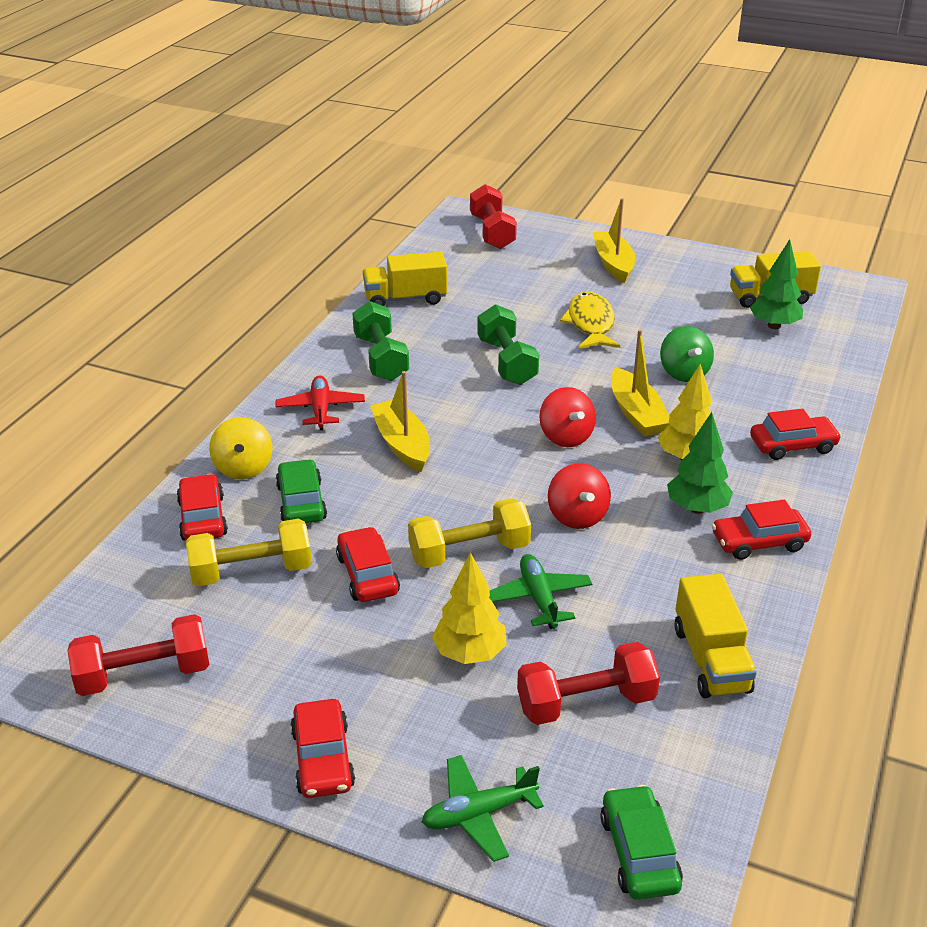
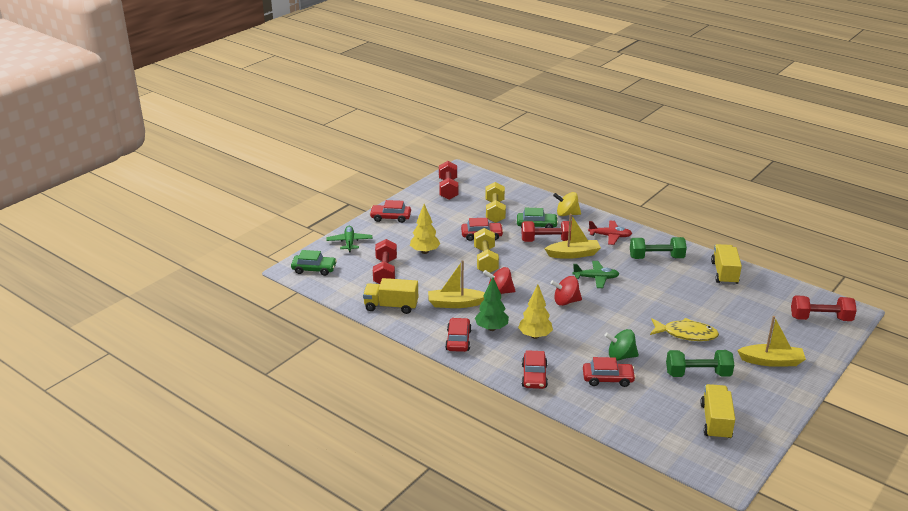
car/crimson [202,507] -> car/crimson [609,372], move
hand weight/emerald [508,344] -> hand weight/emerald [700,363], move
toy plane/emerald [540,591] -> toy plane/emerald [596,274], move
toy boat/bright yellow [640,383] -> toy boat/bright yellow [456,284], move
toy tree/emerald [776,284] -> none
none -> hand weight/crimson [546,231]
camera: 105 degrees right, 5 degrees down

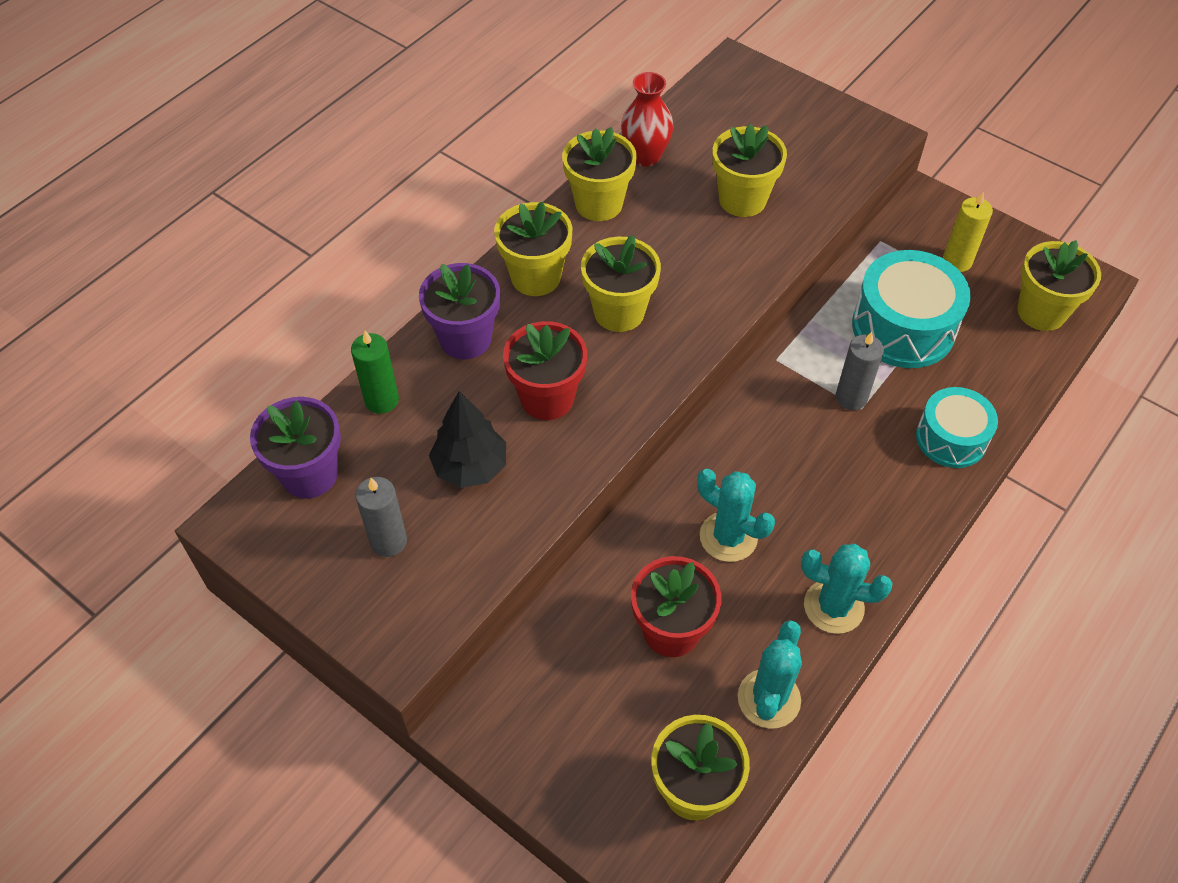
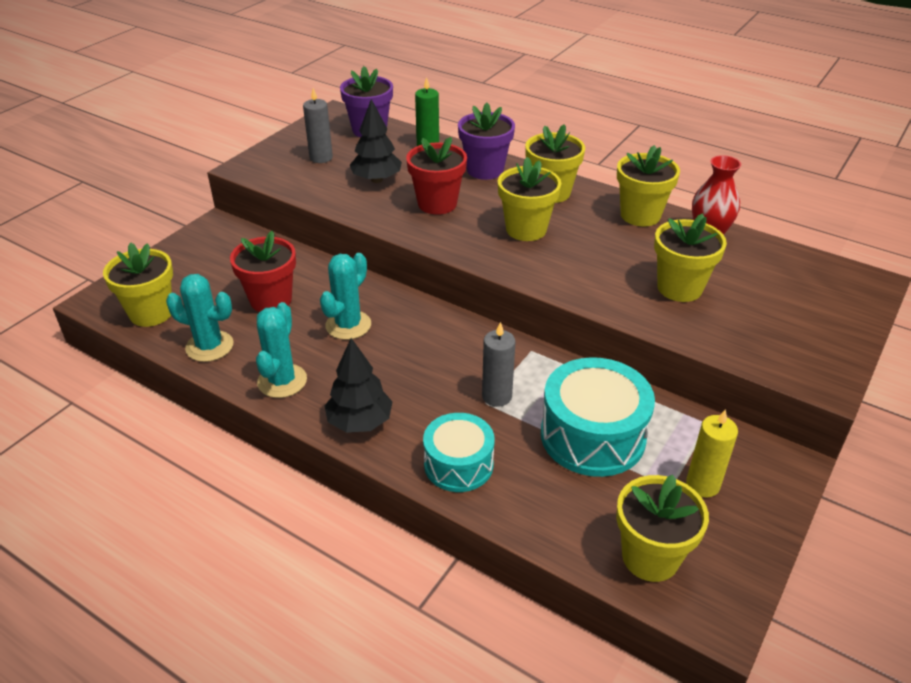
none -> toy tree/ebony [359,385]
camera: 85 degrees right, 15 degrees down

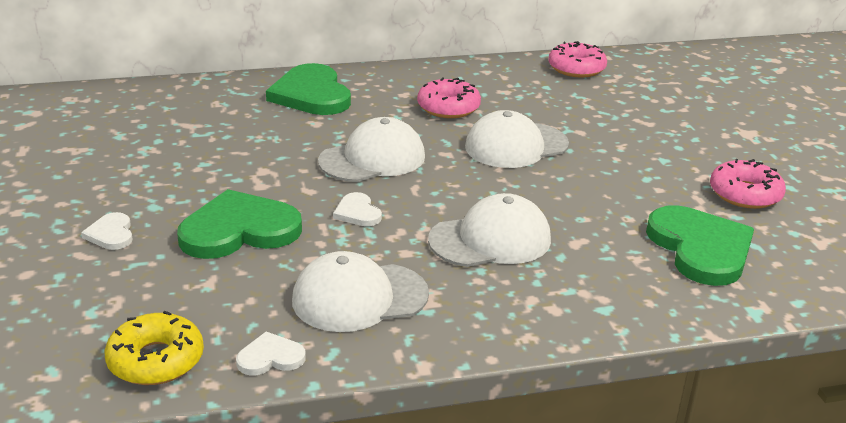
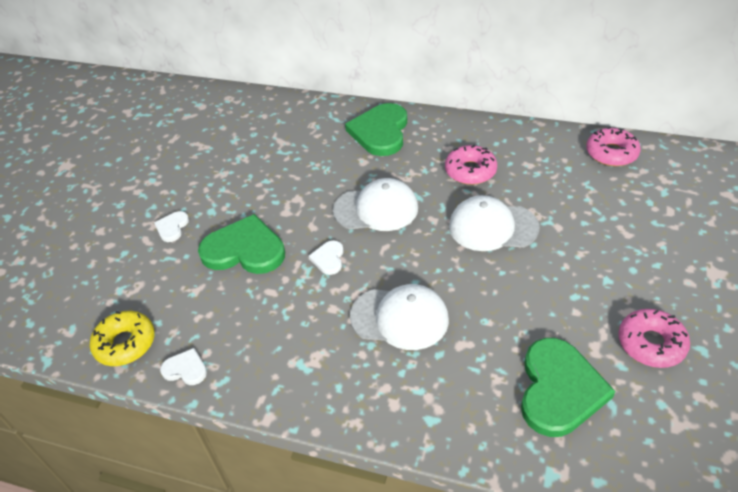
cap/snow-white [360,291] -> none
camera: 35 degrees right, 15 degrees up

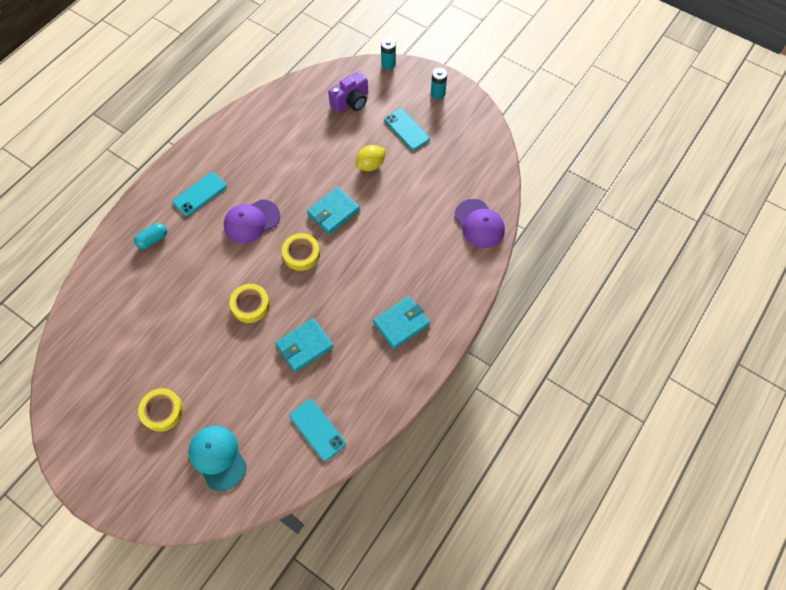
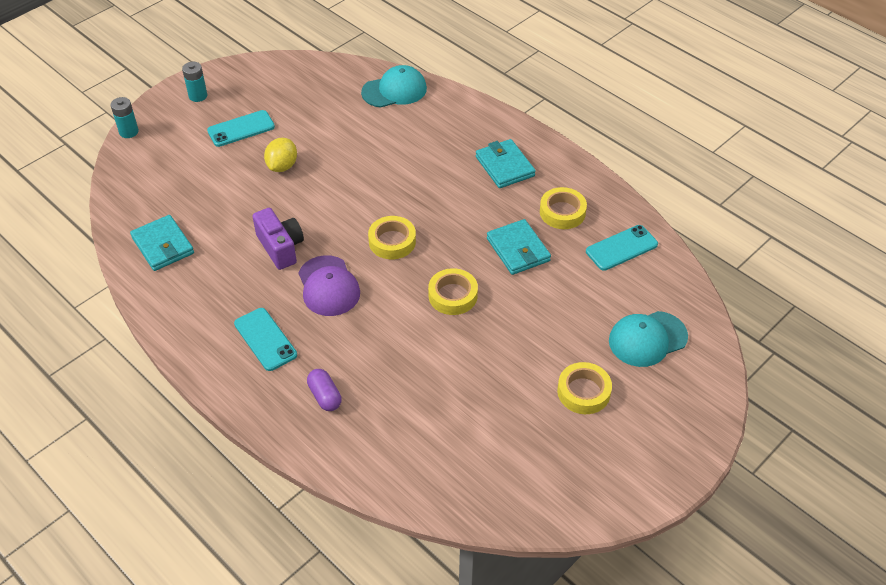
pill shape/teal [150,236] -> pill shape/violet [324,390]
wallet/teal [333,210] -> wallet/teal [162,243], move
camera/violet [348,92] -> camera/violet [278,239], move
lemon/bright yellow [370,158] -> lemon/bright yellow [280,155], 45 degrees clockwise
cap/violet [479,223] -> cap/teal [394,86]
none -> sticky tape/bright yellow [563,208]
camera: 80 degrees left, 15 degrees down

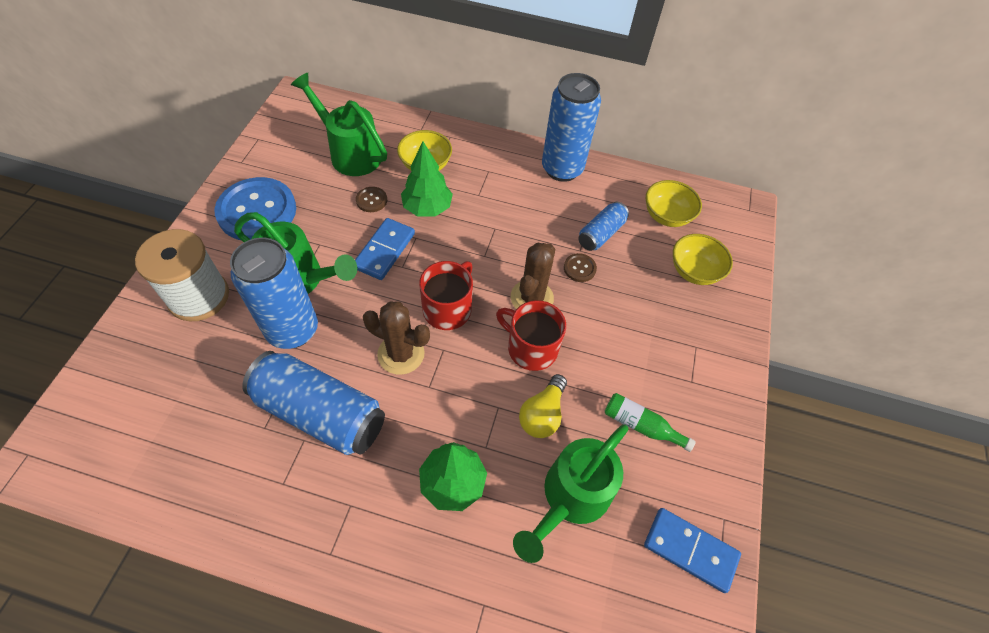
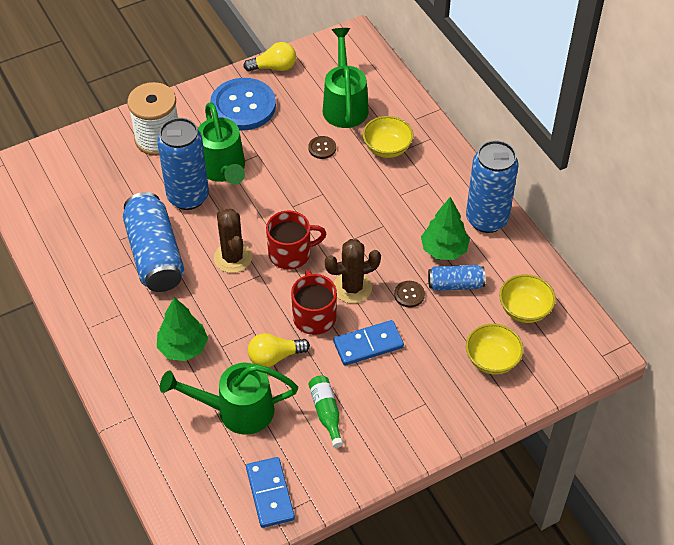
domino/blue [385,249] -> domino/blue [368,343], move
toy tree/emerald [427,179] -> toy tree/emerald [445,228], move
none -> light bulb/bright yellow [269,57]
camera: 50 degrees right, 5 degrees down

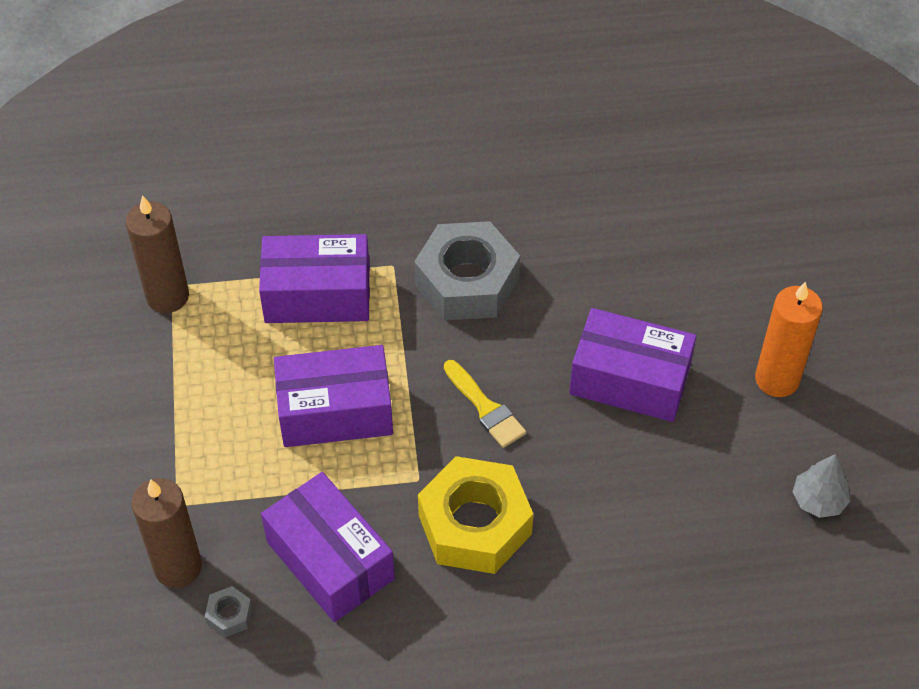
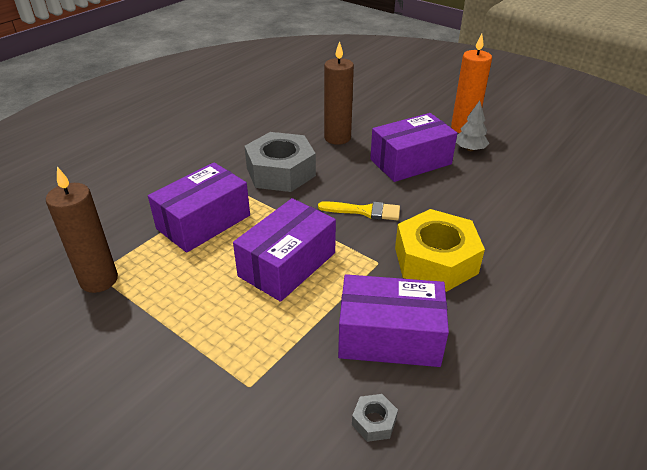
pillar candle/russet [166,533] -> pillar candle/russet [339,93], move
toy tree/ash-grey [821,486] -> toy tree/ash-grey [472,126], move
camera: 45 degrees left, 15 degrees down

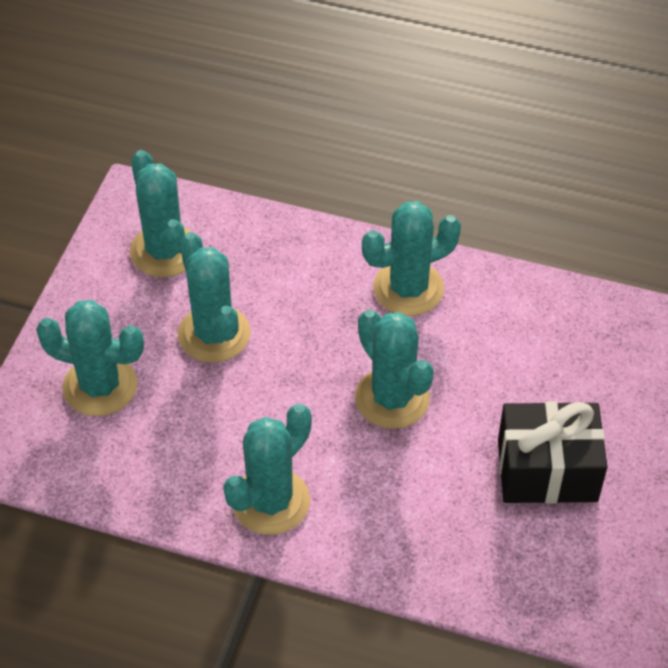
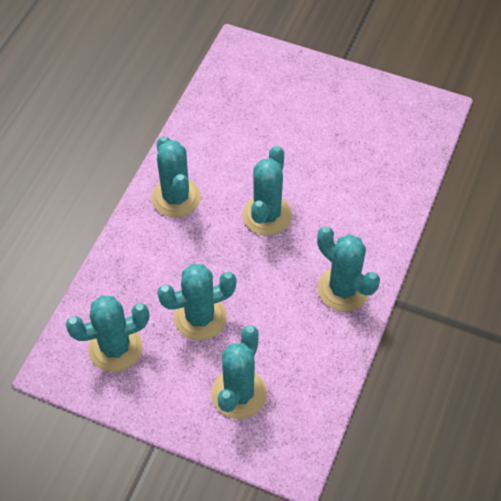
saguaro cactus/teal [394,369] -> saguaro cactus/teal [267,191], 45 degrees counterclockwise
gift/ebony [552,452] -> none
camera: 85 degrees left, 5 degrees up

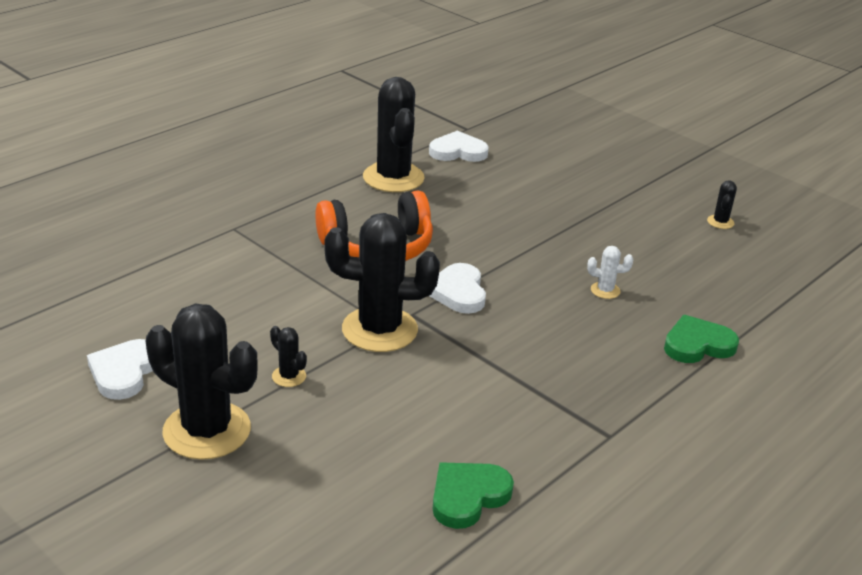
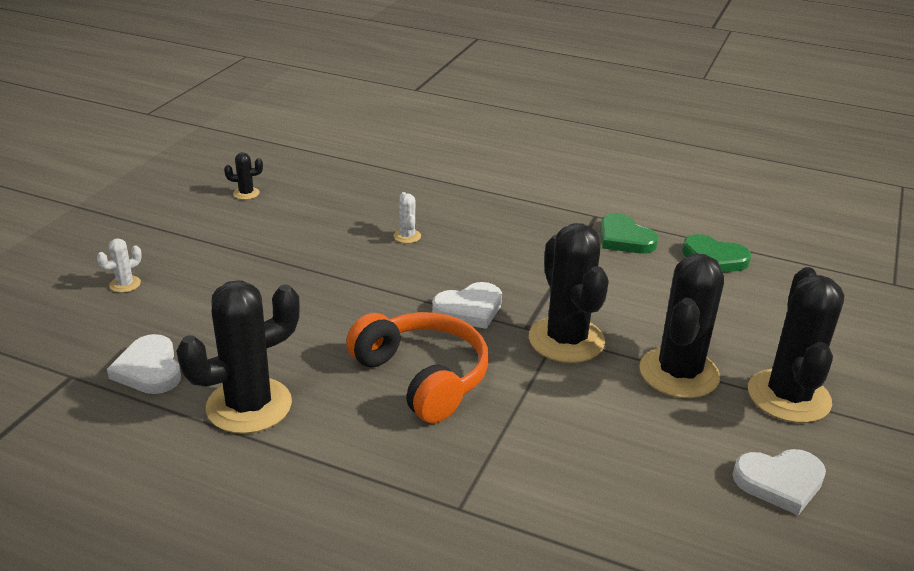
saguaro cactus/ebony [288,356] -> saguaro cactus/ebony [681,326], x2.38
heart/emerald [701,339] -> heart/emerald [629,233], move
none -> saguaro cactus/snow-white [119,265]
camera: 110 degrees left, 0 degrees up

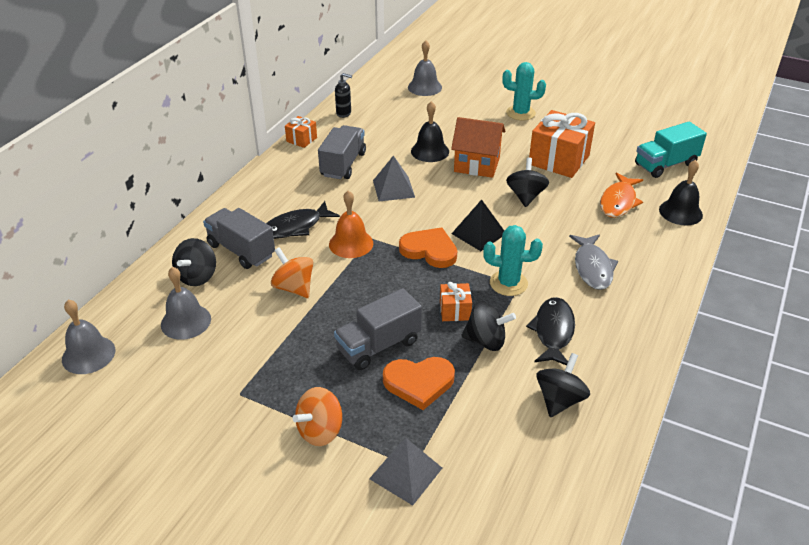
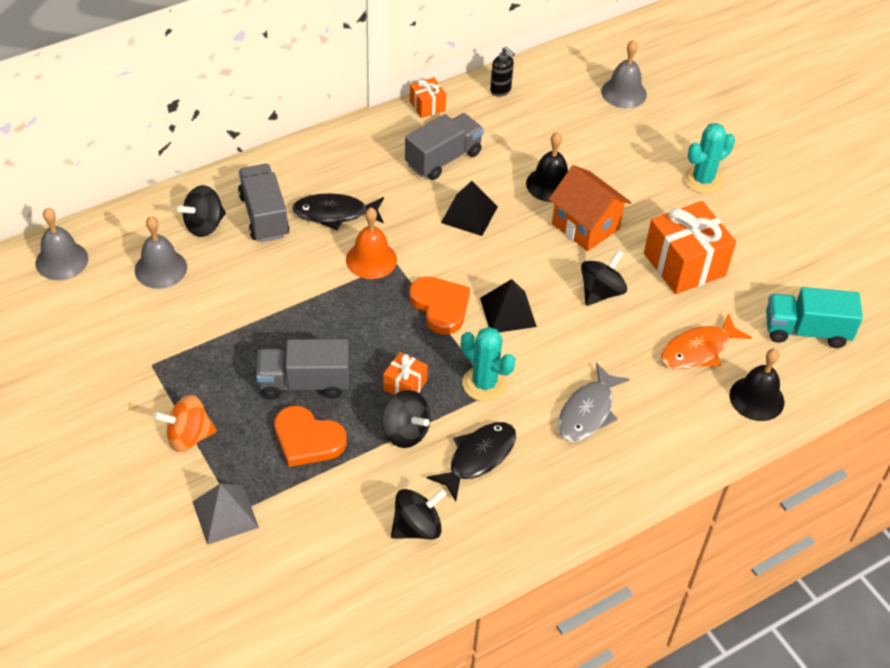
whirligig/orange-coloured [292,272] -> none
pyramid/ash-grey [394,178] -> pyramid/ebony [469,208]
saguaro cactus/teal [524,91] -> saguaro cactus/teal [709,158], 75 degrees counterclockwise
camera: 30 degrees right, 10 degrees up

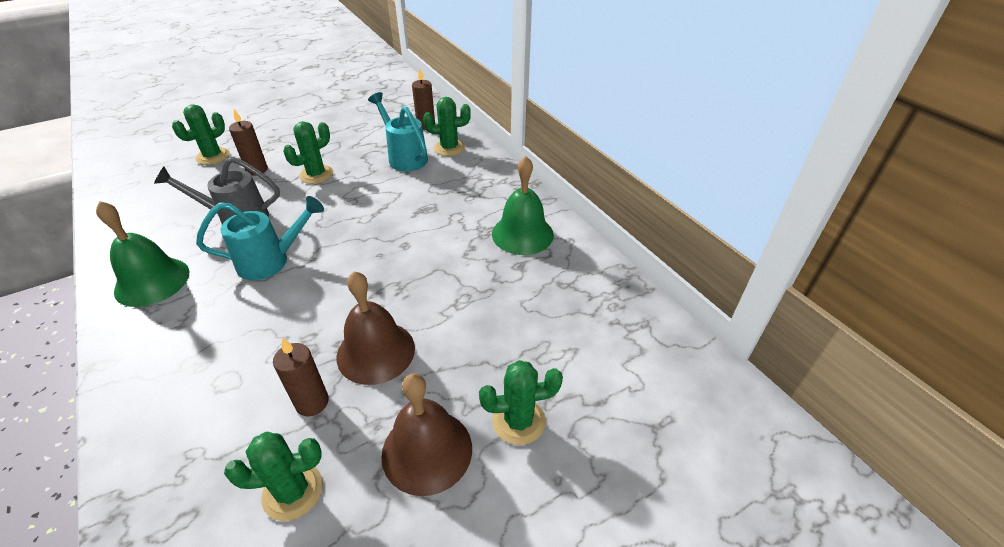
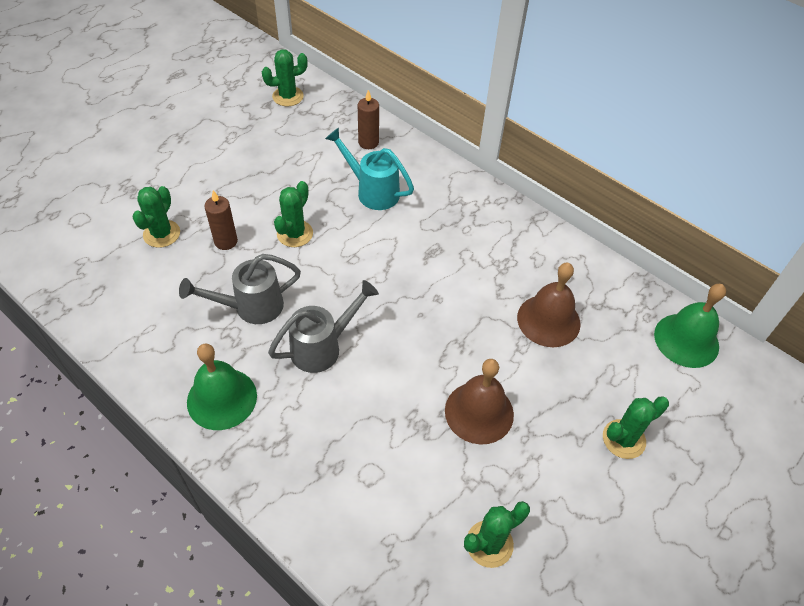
watering can/teal [260,238] -> watering can/ash-grey [323,326]
pillar candle/russet [301,376] -> none
school bell/russet [426,434] -> school bell/russet [549,305], move
saguaro cactus/emerald [447,126] -> saguaro cactus/emerald [285,77], move
school bell/emerald [523,205] -> school bell/emerald [690,326], move
camera: 20 degrees left, 10 degrees up

